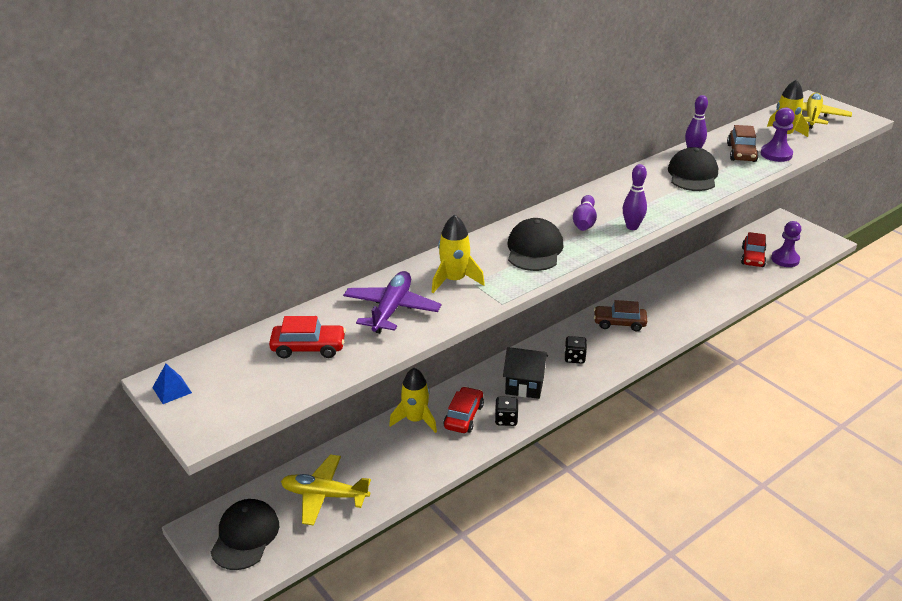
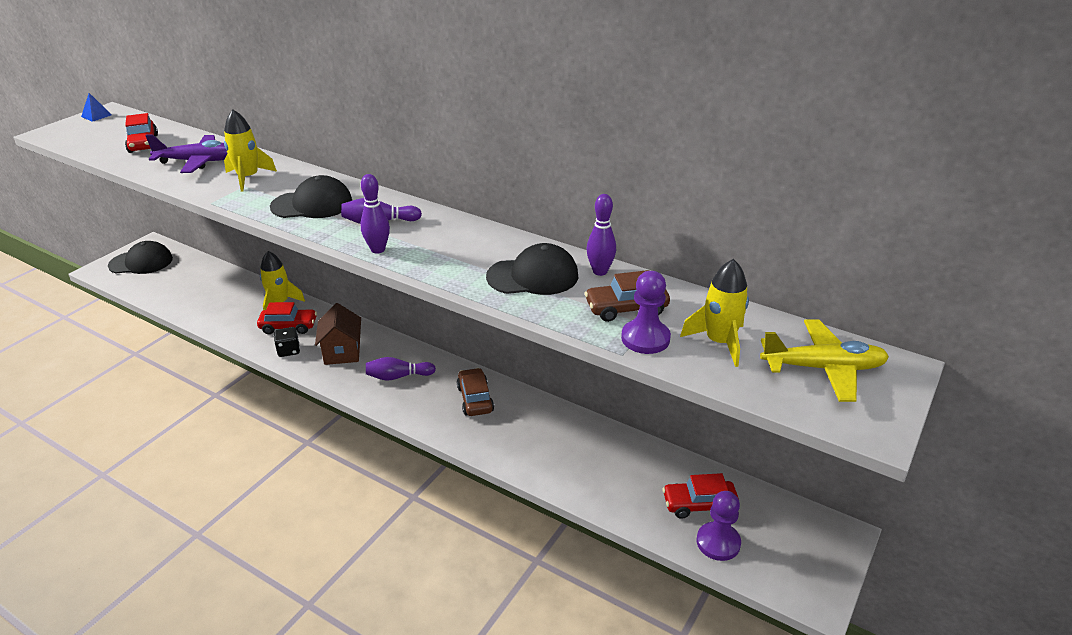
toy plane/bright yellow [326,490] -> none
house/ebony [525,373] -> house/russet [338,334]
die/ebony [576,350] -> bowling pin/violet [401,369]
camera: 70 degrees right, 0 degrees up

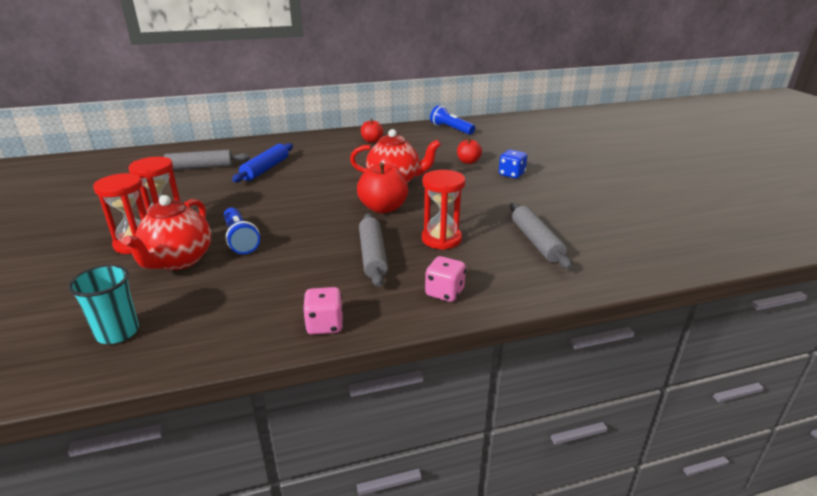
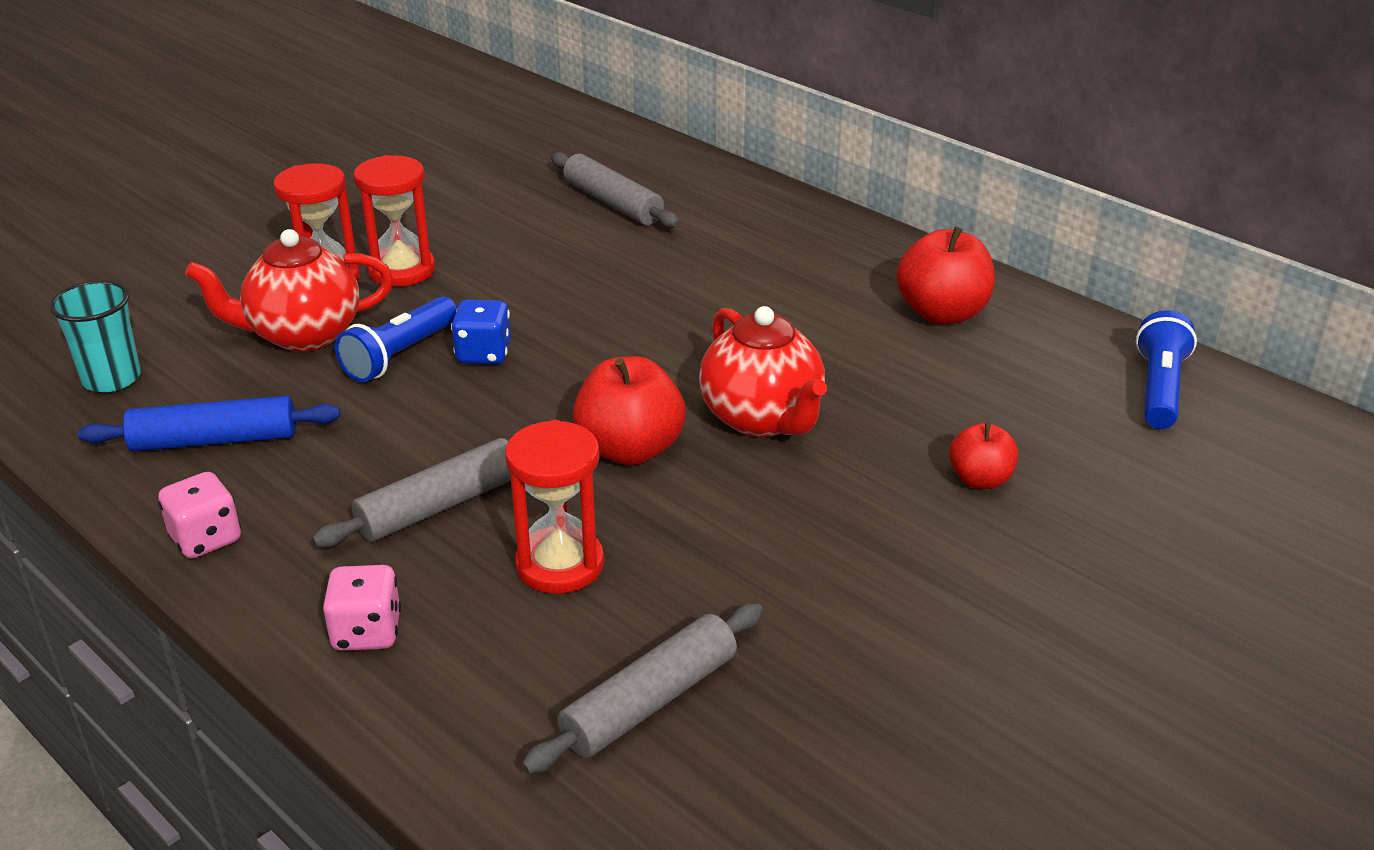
pastry roller/blue [262,162] -> pastry roller/blue [209,423], move
apple/crimson [372,131] -> apple/crimson [945,275], x1.68
die/blue [513,164] -> die/blue [481,332], move
camera: 60 degrees right, 5 degrees up

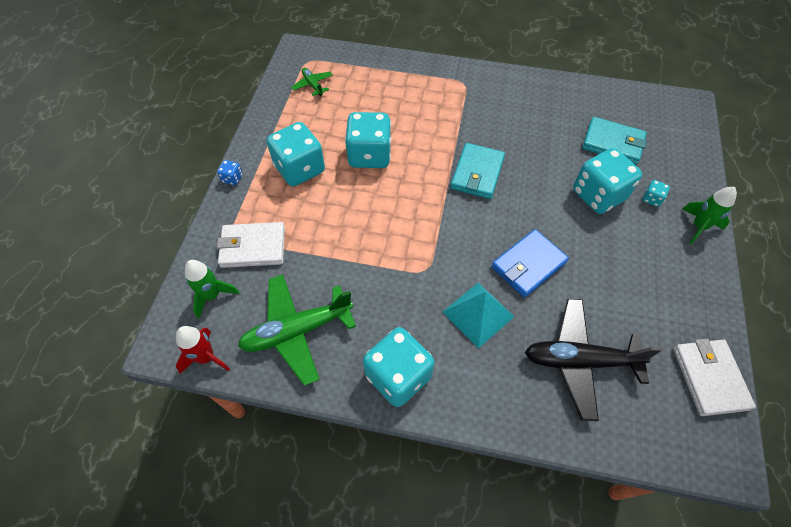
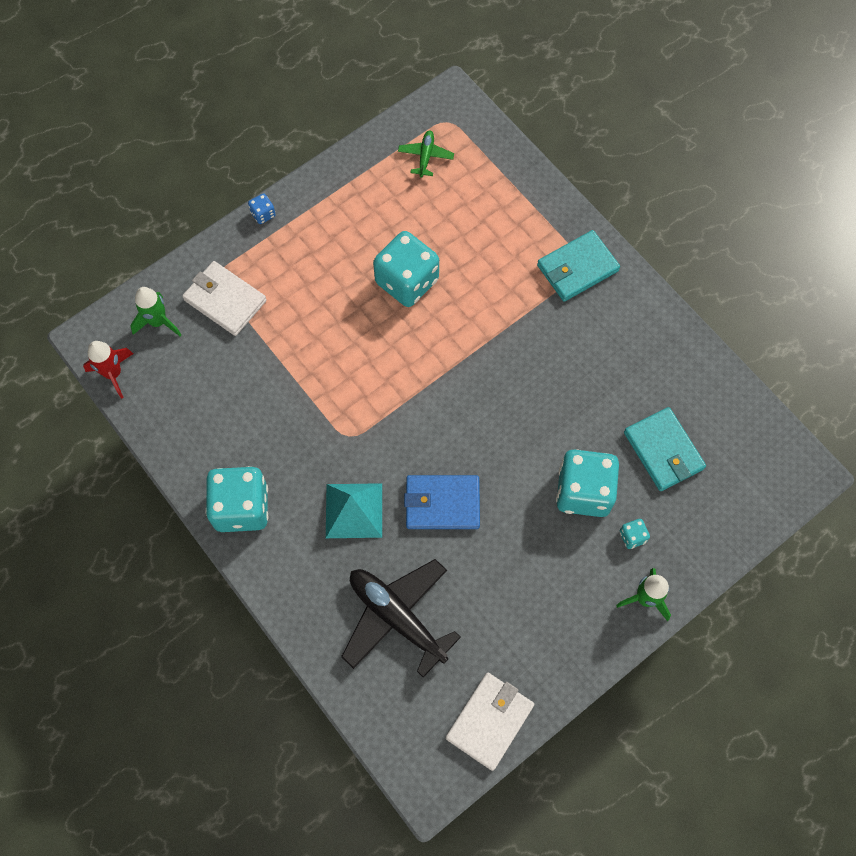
toy plane/emerald [297,330] -> none
die/teal [296,154] -> none
wallet/teal [478,171] -> wallet/teal [578,266], move
camera: 40 degrees right, 10 degrees up

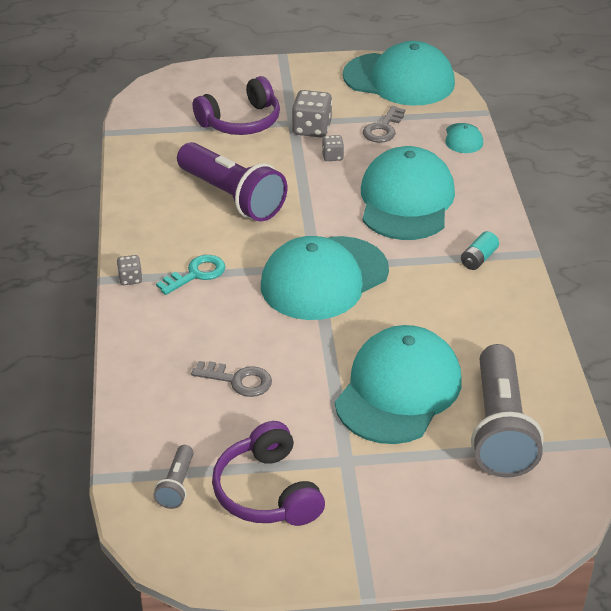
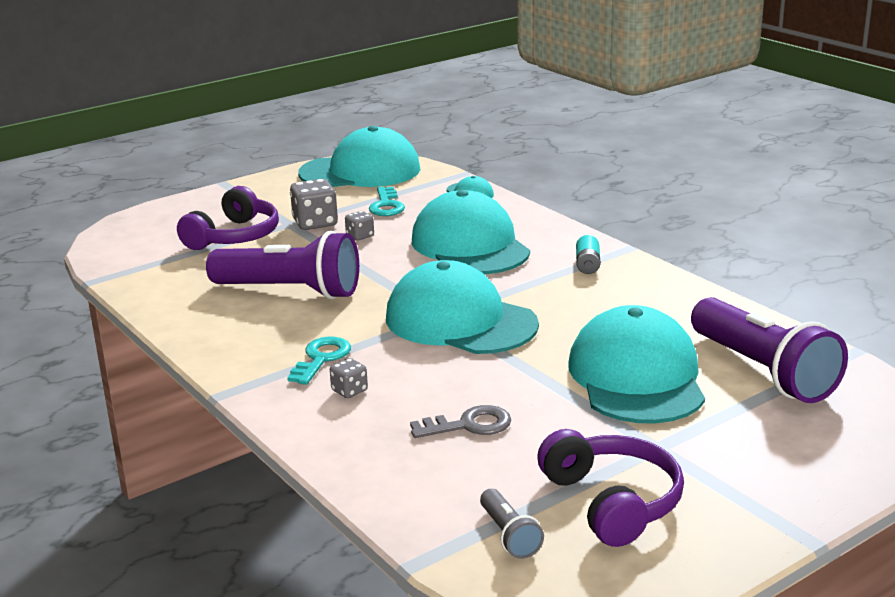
die/ash-grey [129,270] -> die/ash-grey [349,378], move
over-ear headphones/violet [268,473] -> over-ear headphones/violet [610,488], 150 degrees counterclockwise
cap/teal [325,278] -> cap/teal [462,307], 105 degrees clockwise
latchkey/ash-grey [384,124] -> latchkey/teal [387,201]
torch/ash-grey [507,411] -> torch/violet [769,350]
camera: 30 degrees left, 15 degrees down

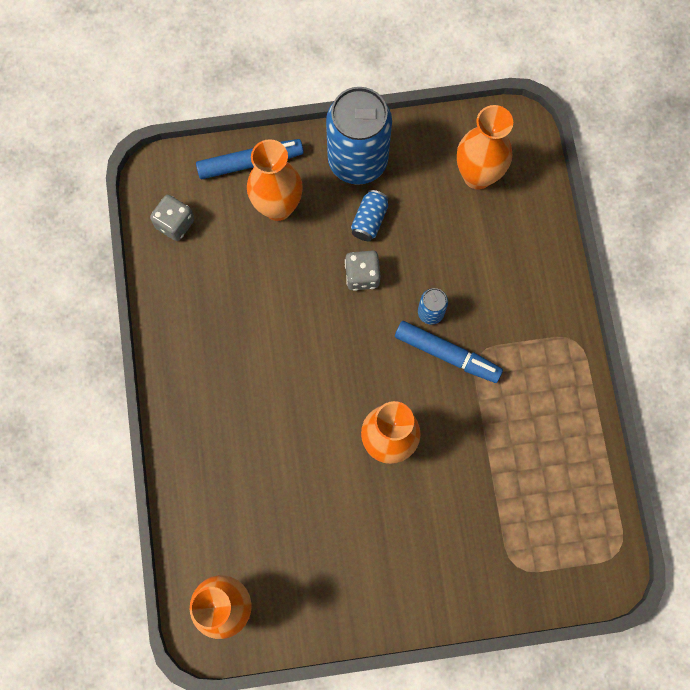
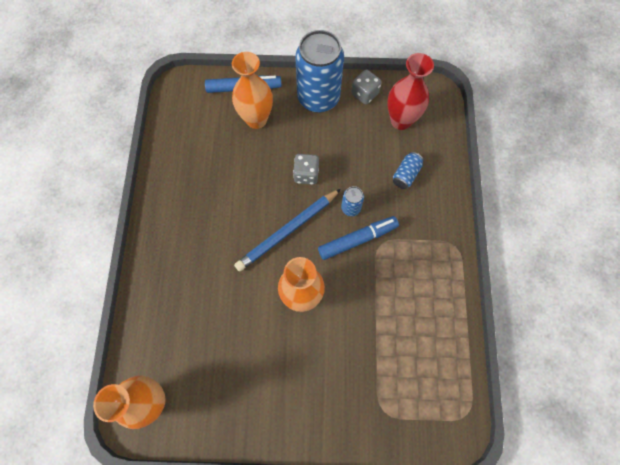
die/ash-grey [172,218] -> die/ash-grey [366,87], move
tin/blue [370,215] -> tin/blue [408,170], move
felt pen/blue [449,352] -> felt pen/blue [358,238], 60 degrees counterclockwise
tall vase/orange-coloured [485,147] -> tall vase/crimson [410,91]
none -> pencil/blue [287,230]
camera: 10 degrees right, 5 degrees down

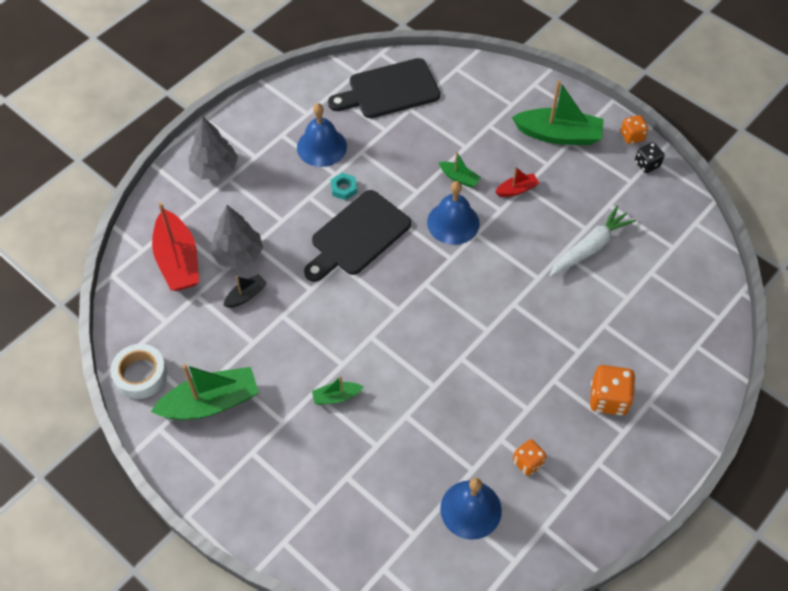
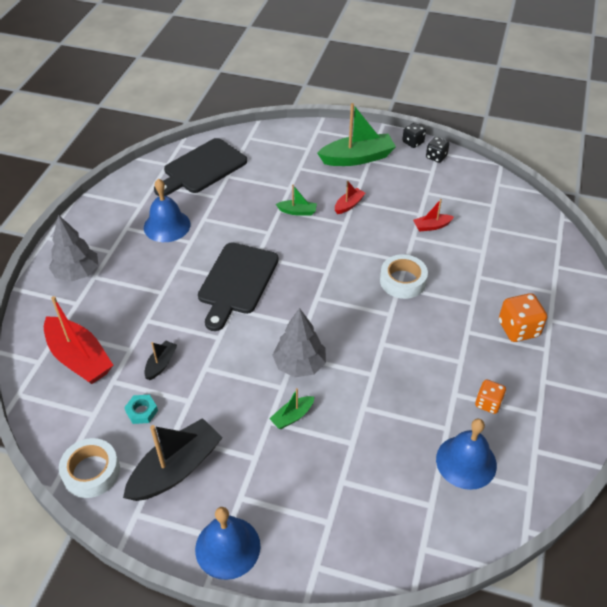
toy boat/emerald [205,392] -> toy boat/ebony [173,459]
toy tree/ash-grey [236,237] -> toy tree/ash-grey [299,342], move
nut/teal [344,186] -> nut/teal [141,409], move
school bell/blue [453,213] -> school bell/blue [227,543], move
carrot/snow-white [592,241] -> toy boat/crimson [433,215]
die/orange-coloured [634,129] -> die/ebony [414,135]
none -> sticky tape/snow-white [404,276]
camera: 25 degrees left, 10 degrees down

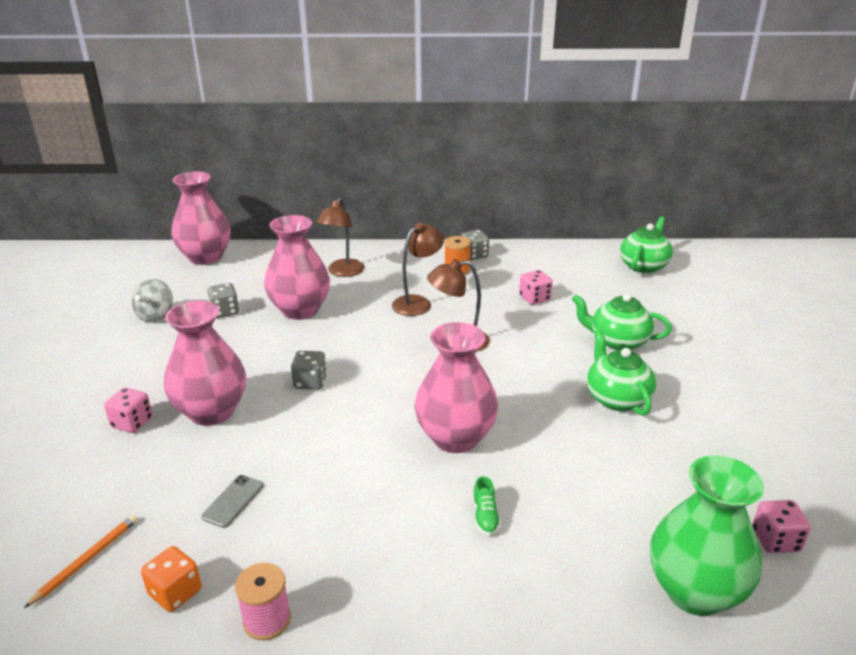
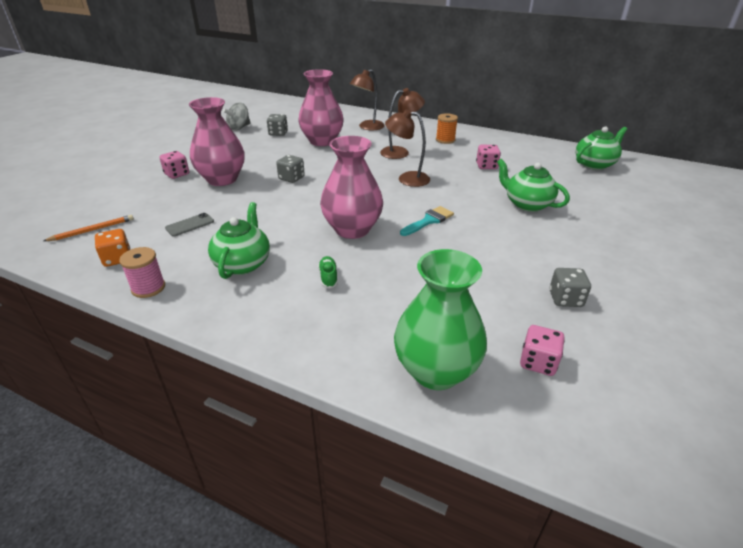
tall vase/rosy [201,218] -> none
die/ash-grey [475,245] -> die/ash-grey [570,287], move
shoe/emerald [487,506] -> shoe/emerald [328,272], 150 degrees clockwise
tea pot/emerald [621,372] -> tea pot/emerald [239,240], move
none -> paint brush/teal [427,221]
camera: 25 degrees right, 5 degrees up

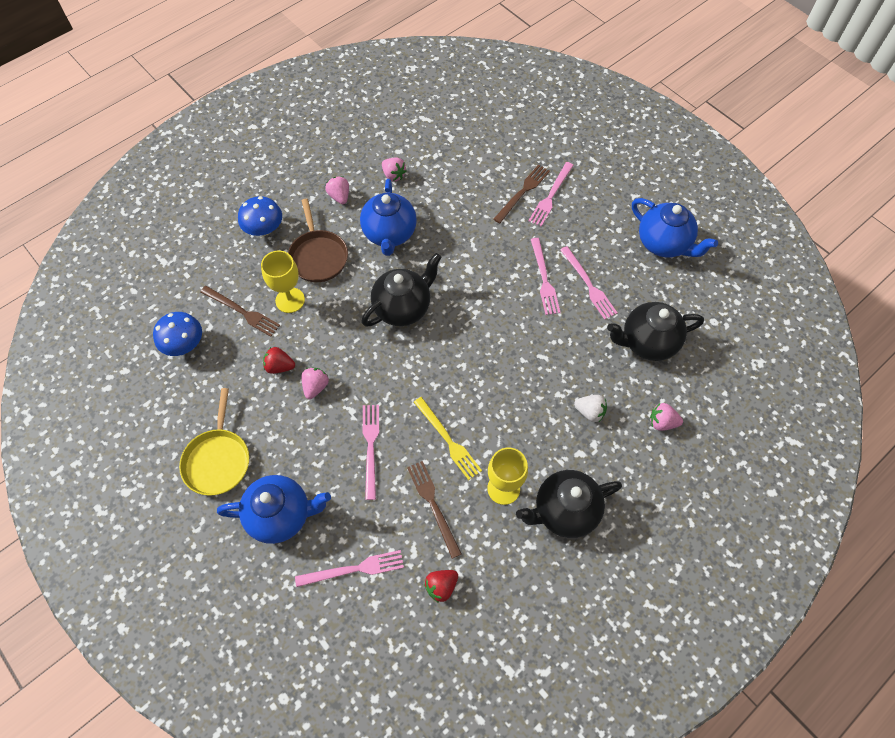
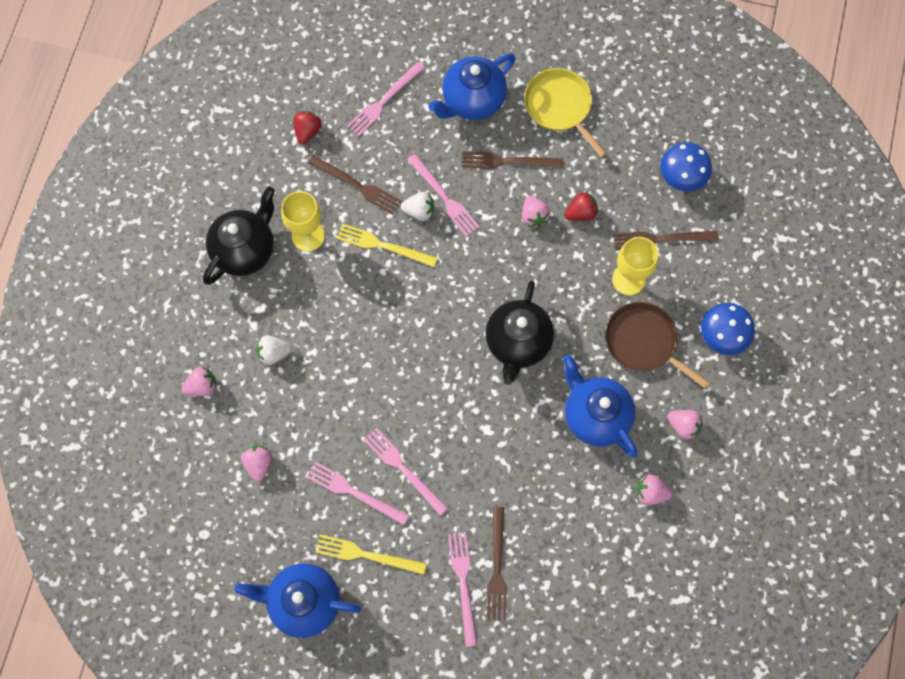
tea pot/ebony [655,331] -> berry/rosy [256,463]
none -> fork/bright yellow [371,554]
none -> berry/snow-white [417,206]
none -> fork/russet [512,160]
camera: 145 degrees right, 10 degrees up

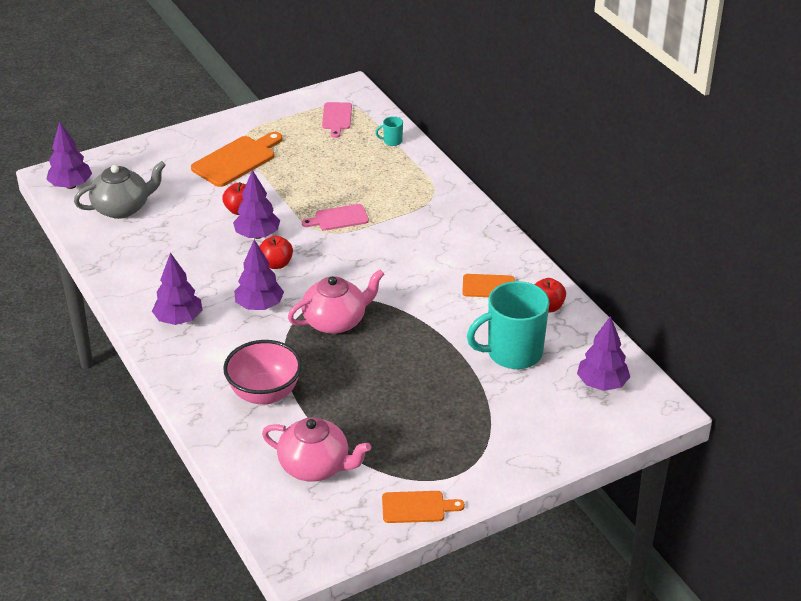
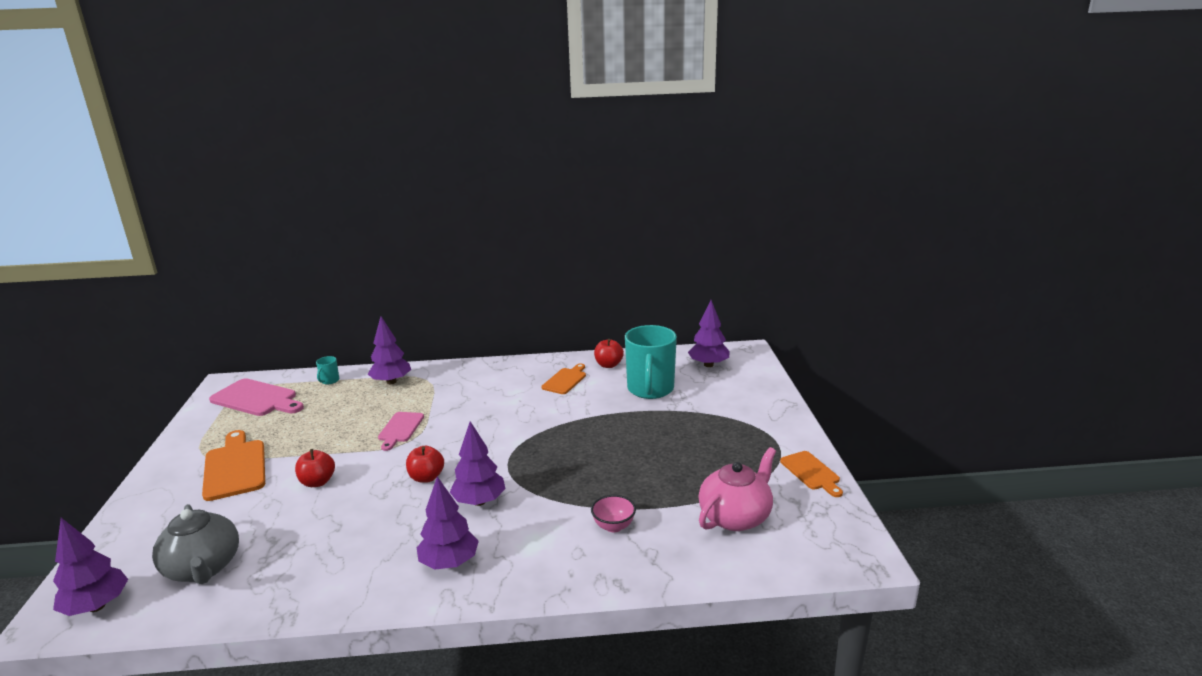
tea pot/ash-grey [120,190] -> tea pot/ash-grey [195,544], 150 degrees clockwise
bowl/rosy [262,372] -> bowl/rosy [613,513], x0.53
toy tree/violet [256,204] -> toy tree/violet [389,350], move
tea pot/rosy [336,302] -> none
chopping board/rosy [337,120] -> chopping board/rosy [256,397], x1.64
chopping board/orange-coloured [423,507] -> chopping board/orange-coloured [811,474], 135 degrees clockwise
camera: 65 degrees left, 15 degrees down

